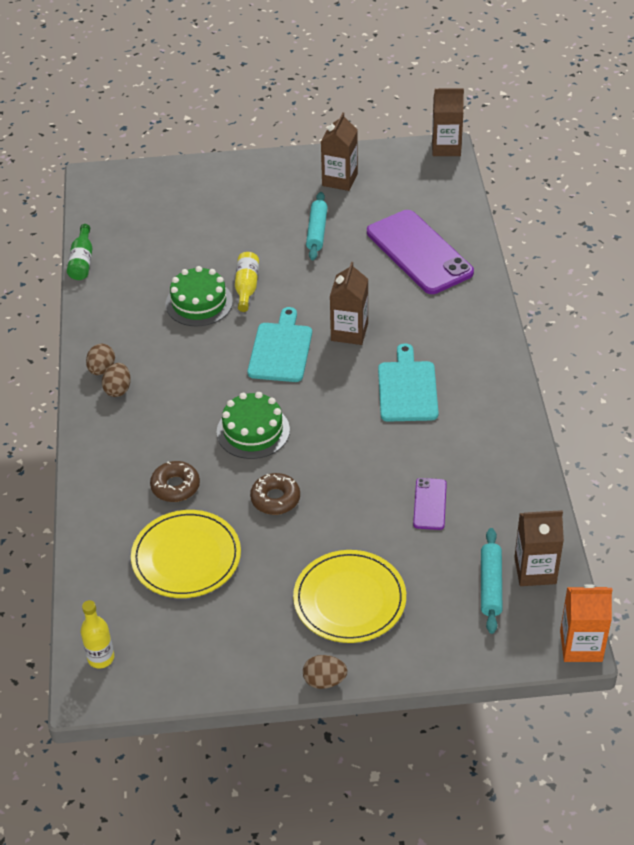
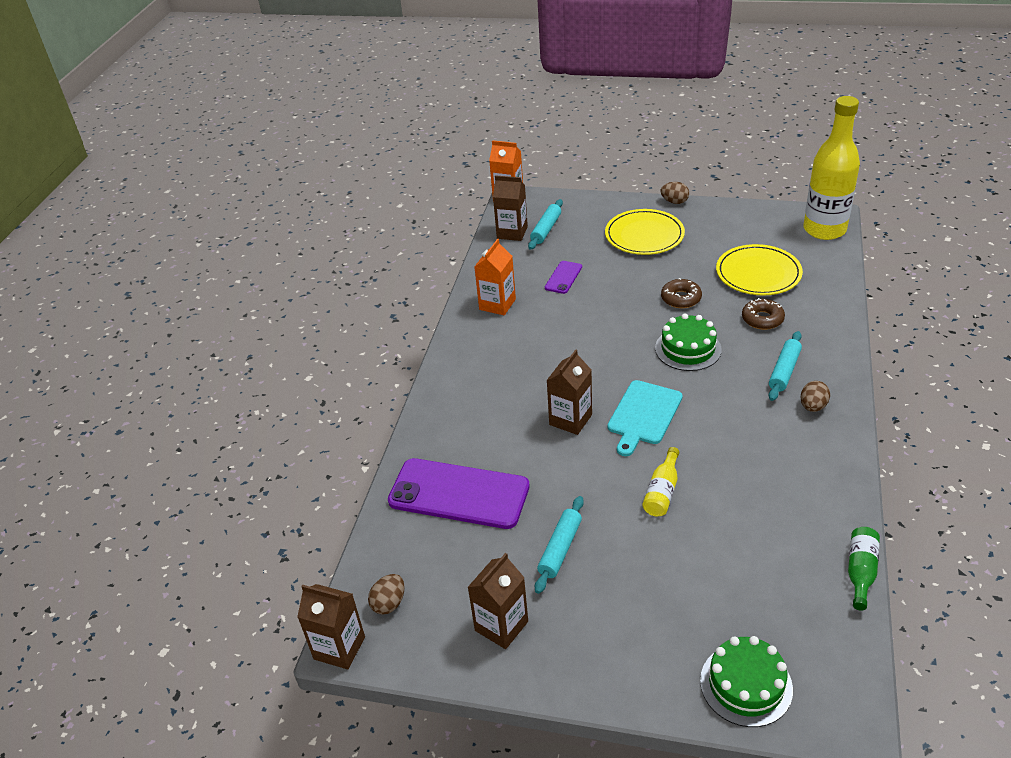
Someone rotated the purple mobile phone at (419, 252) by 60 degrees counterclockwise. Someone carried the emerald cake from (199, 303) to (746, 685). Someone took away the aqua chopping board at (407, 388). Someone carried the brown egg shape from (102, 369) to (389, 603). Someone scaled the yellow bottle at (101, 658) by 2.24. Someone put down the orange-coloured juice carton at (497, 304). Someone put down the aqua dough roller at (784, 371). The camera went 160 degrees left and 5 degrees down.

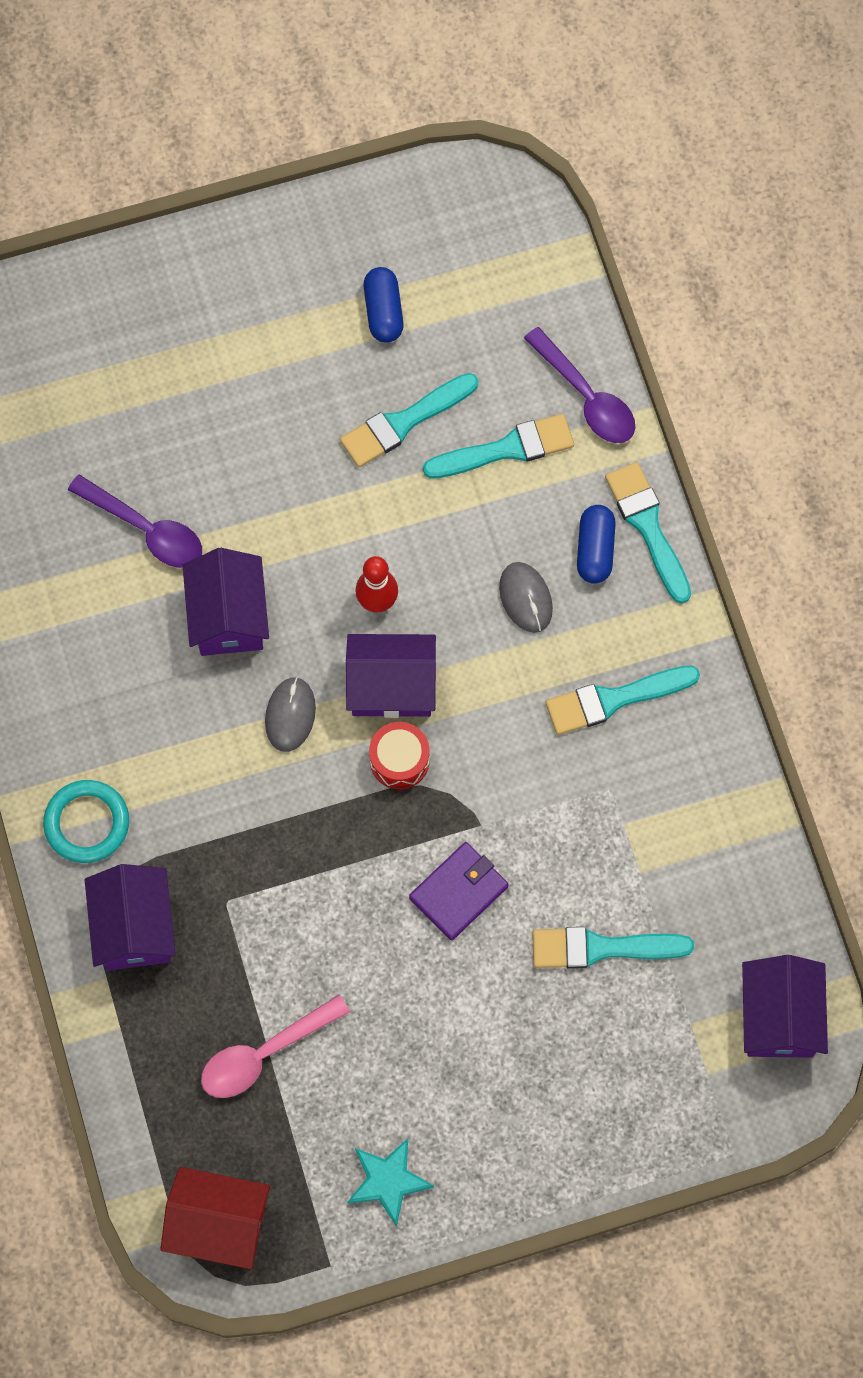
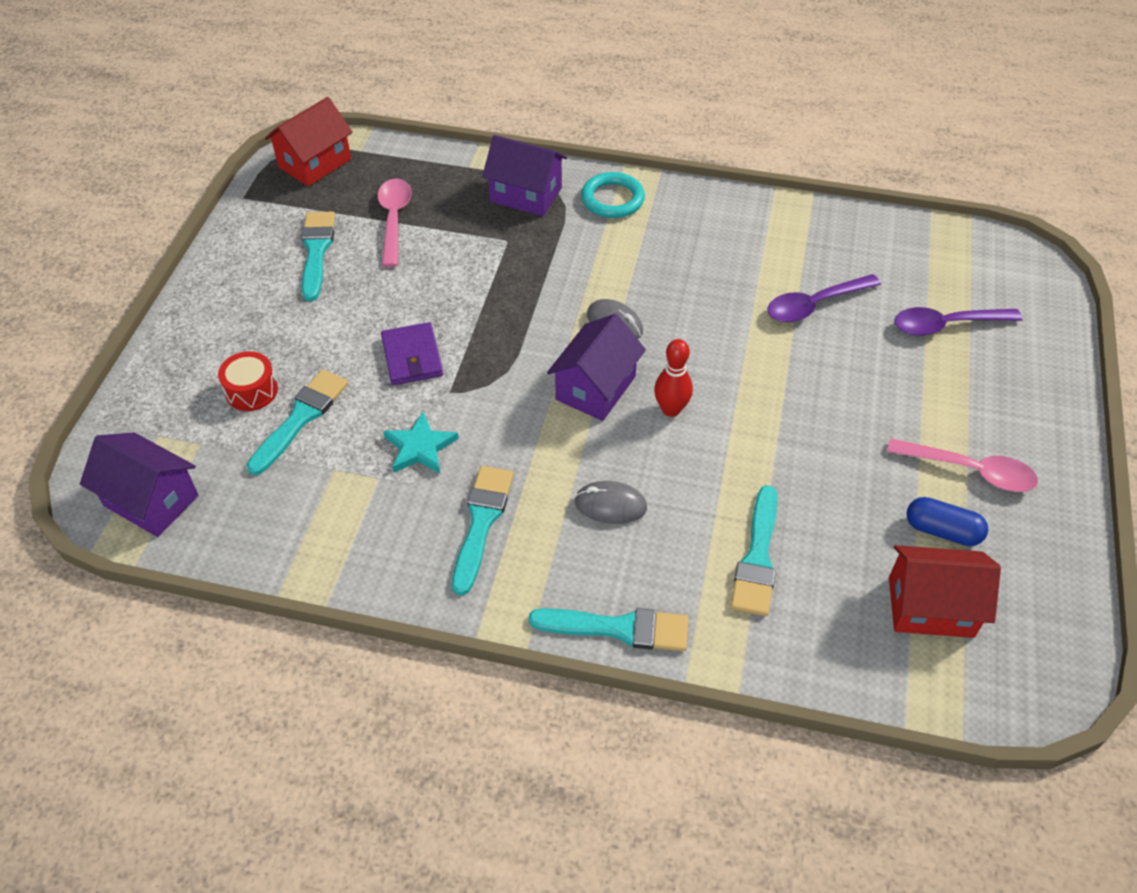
Someone carried the purple tablespoon from (586, 397) to (946, 325). Someone carried the aqua paint brush from (403, 422) to (316, 251). Someone took away the cobalt pill shape at (595, 550). Someone took away the purple house at (228, 616). Someone carried the crimson snare drum from (399, 760) to (251, 391). Someone carried the aqua five-pointed star from (388, 1181) to (420, 447). Someone put down the rose-pink tablespoon at (970, 471). Someone put down the crimson house at (930, 607). The camera went 120 degrees right and 20 degrees down.

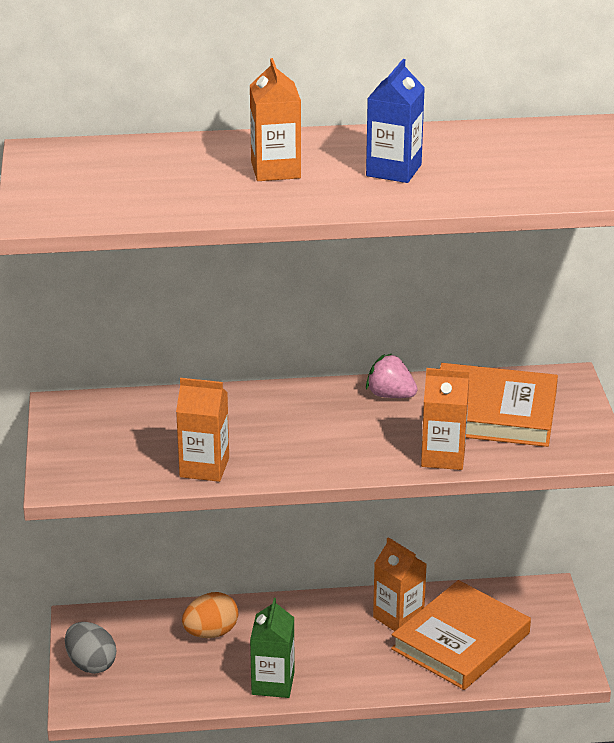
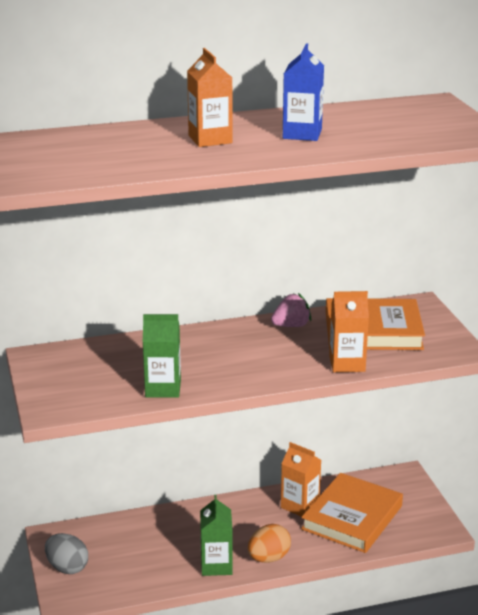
Someone rotated the rose-pink toy strawberry at (390, 395) by 135 degrees clockwise. Someone repainted the orange-coloured juice carton at (204, 467), which became the emerald juice carton at (163, 388). Someone carried the orange-coloured egg shape from (211, 633) to (268, 558). The camera went 10 degrees left and 5 degrees down.

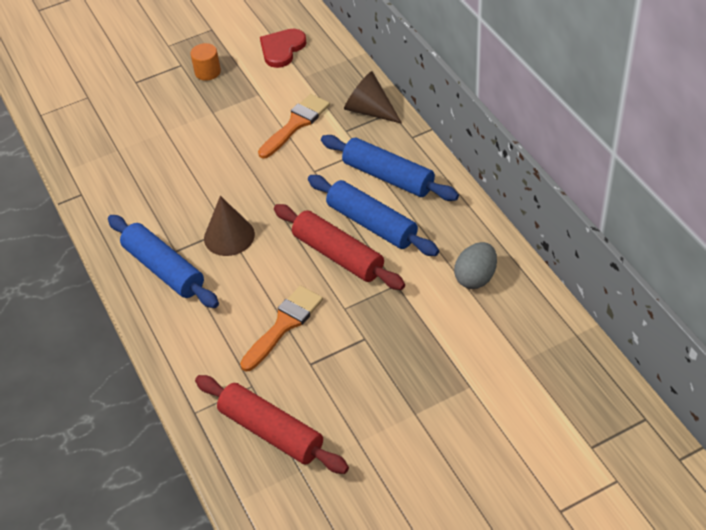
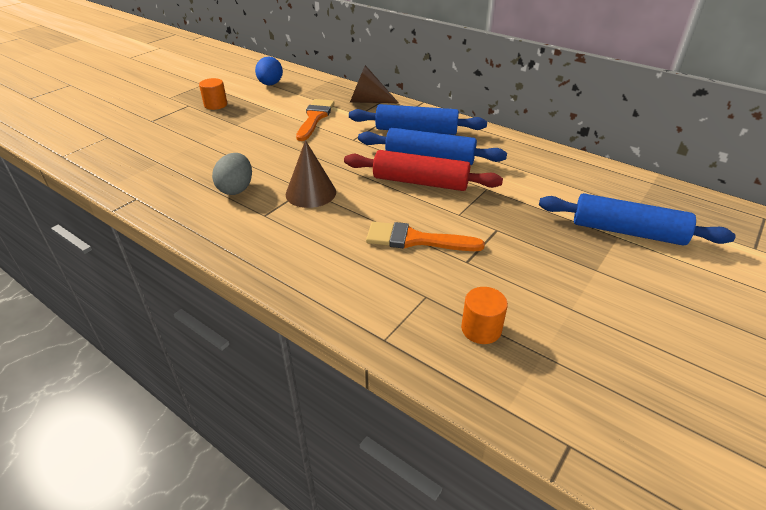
Someone swapped the crimson love heart at (282, 49) for the cobalt egg shape at (270, 84). Someone carried the cobalt dough roller from (164, 269) to (627, 231). Someone carried the gray egg shape from (475, 277) to (236, 189). Someone rotated the orange-coloured paint brush at (284, 325) by 90 degrees counterclockwise. Someone swapped the crimson dough roller at (271, 431) for the orange-coloured solid cylinder at (481, 329). The camera went 30 degrees left and 10 degrees down.

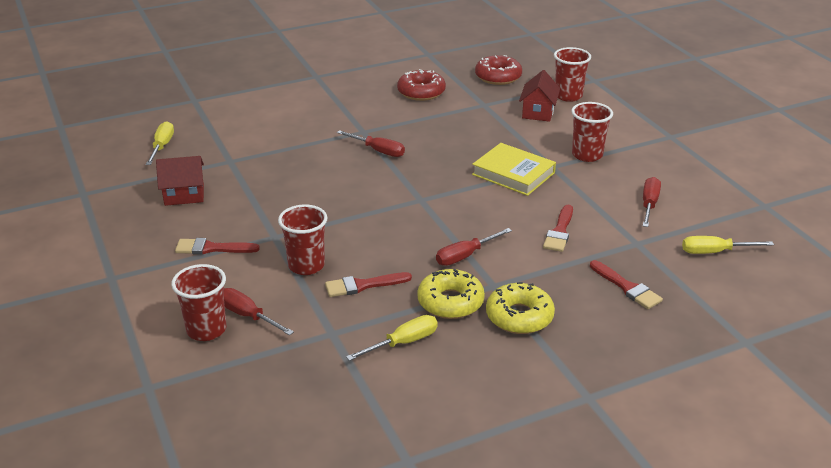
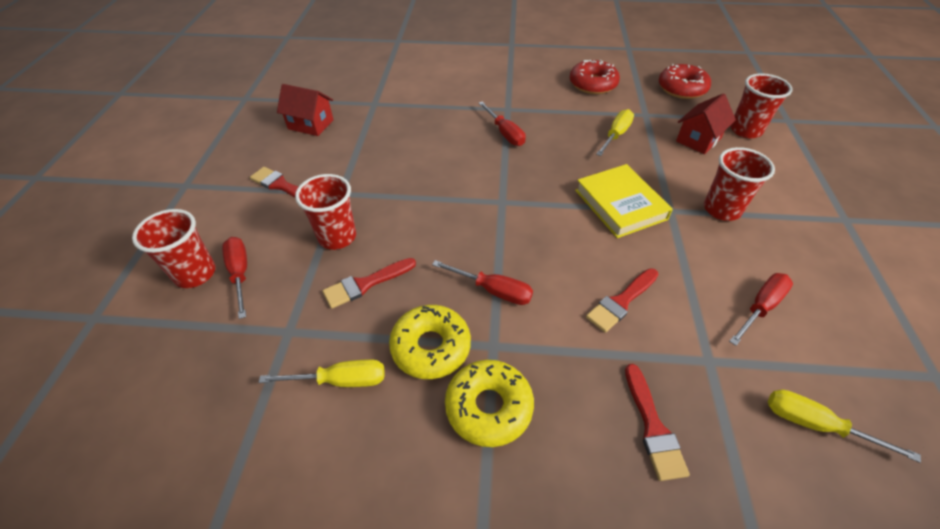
Someone carried the yellow flat screwdriver from (162, 146) to (616, 135). Someone rotated the crimson flat screwdriver at (465, 256) by 150 degrees counterclockwise. Someone rotated the crimson paint brush at (363, 285) by 45 degrees counterclockwise. The camera went 30 degrees right and 15 degrees up.

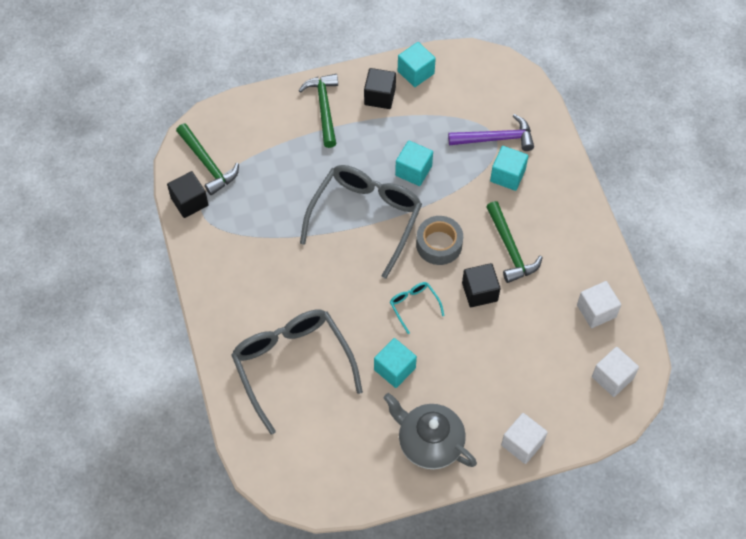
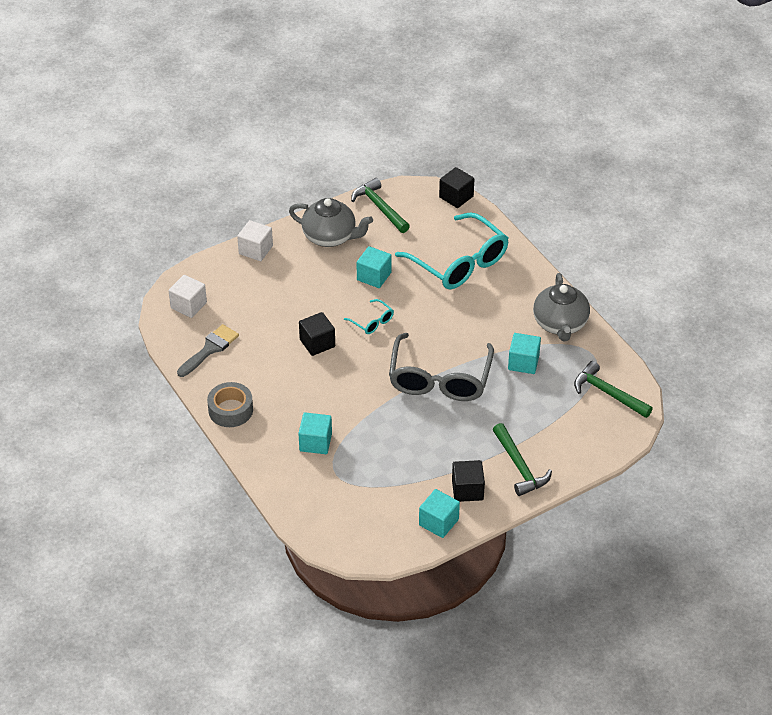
Someone took away the purple claw hammer at (496, 138). Someone carried the aqua solid cube from (413, 170) to (523, 362). Someone carried the ebony solid cube from (189, 202) to (456, 197). Someone carried the emerald claw hammer from (510, 248) to (380, 207). Someone carried the gray roll of tape from (439, 244) to (230, 410). Someone swapped the white solid cube at (596, 311) for the gray paint brush at (210, 349). Someone repainted the gray spectacles at (293, 366), which became the aqua spectacles at (458, 262). Someone put down the gray teapot at (560, 324). The camera went 165 degrees right and 15 degrees down.

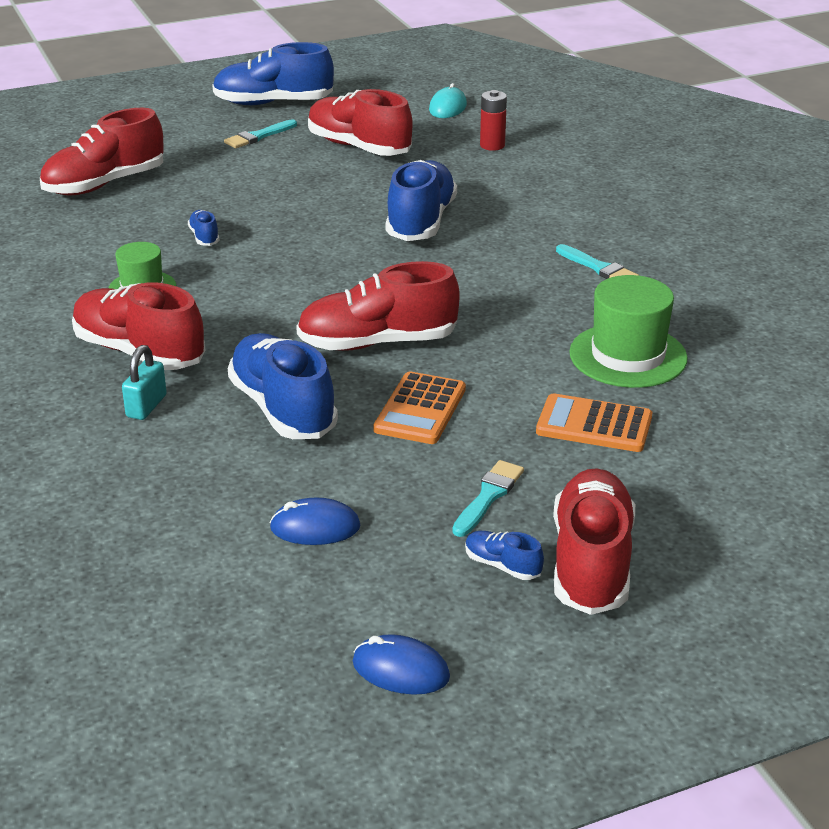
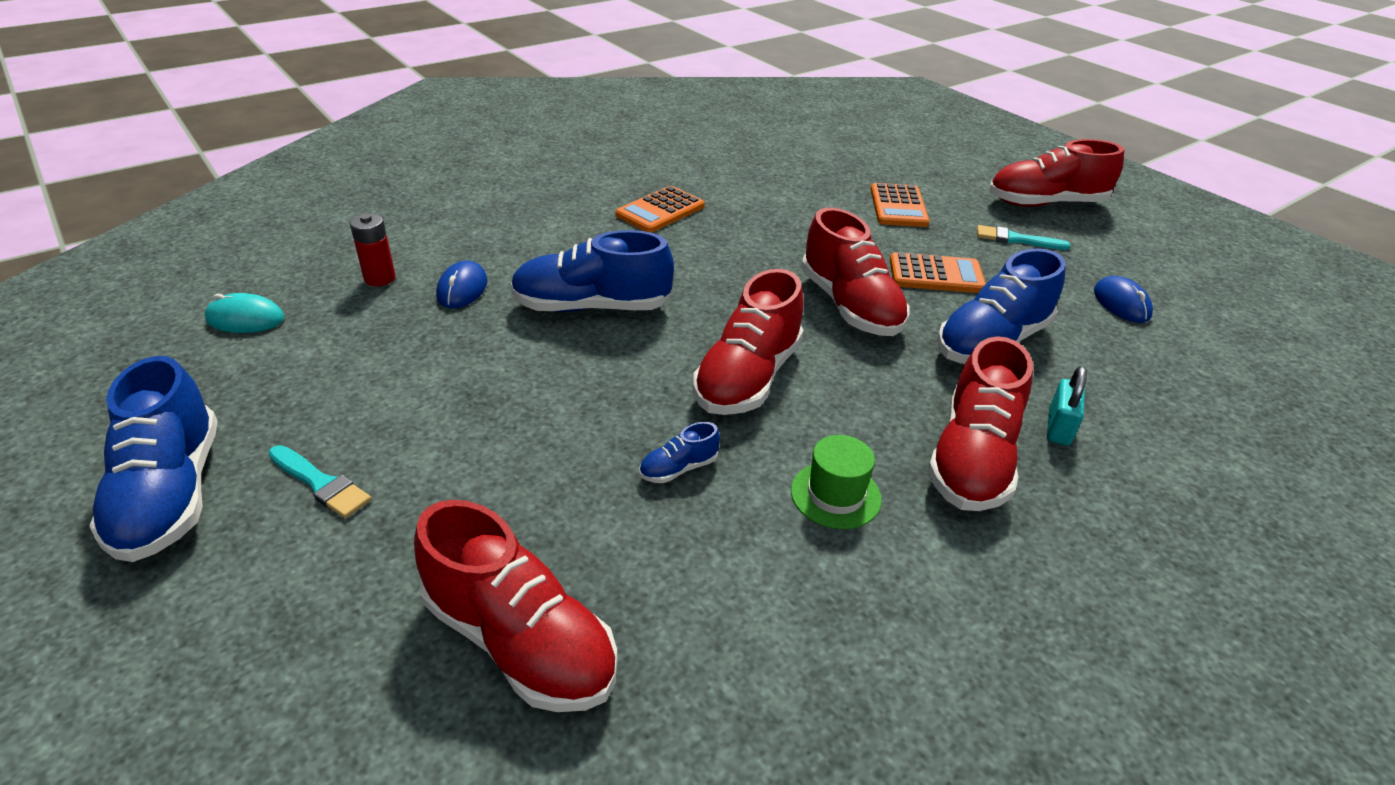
Someone carried the crimson sneaker from (359, 147) to (748, 377). Someone swapped the aqua paint brush at (599, 268) for the orange-coloured calculator at (660, 211). Someone took away the emerald tall hat at (628, 356). Someone rotated the aqua padlock at (146, 406) by 75 degrees counterclockwise. Someone took away the cobalt sneaker at (502, 566). Someone carried the cobalt computer mouse from (400, 670) to (462, 289). The camera went 105 degrees left and 5 degrees up.

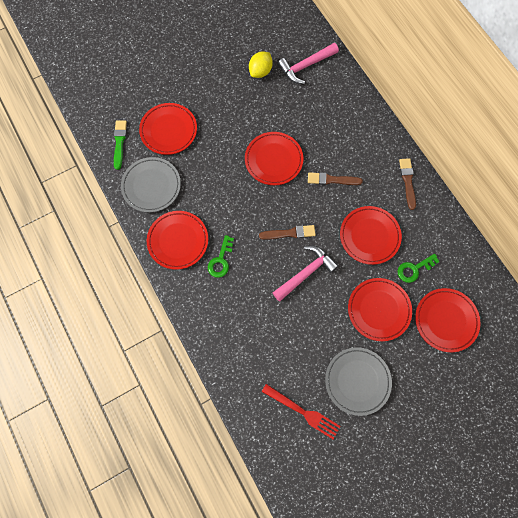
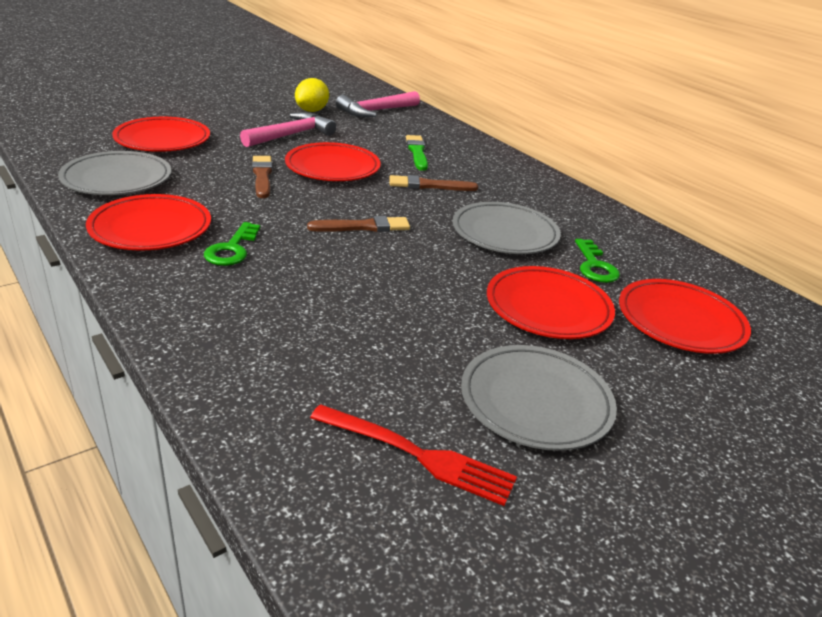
Someone carried the emerald paint brush from (119, 143) to (417, 152). Someone carried the brown paint brush from (407, 182) to (262, 176). Someone repainted the crimson dinner plate at (369, 236), which became the gray dinner plate at (504, 233). Someone carried the rose-pink claw hammer from (306, 273) to (291, 135). Someone rotated the emerald door key at (414, 269) by 60 degrees counterclockwise. The camera went 10 degrees left and 40 degrees down.

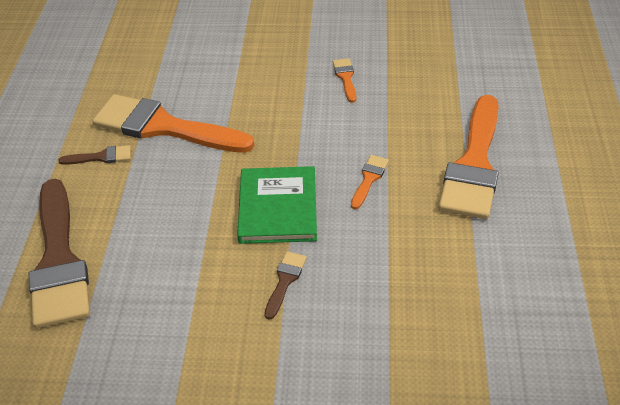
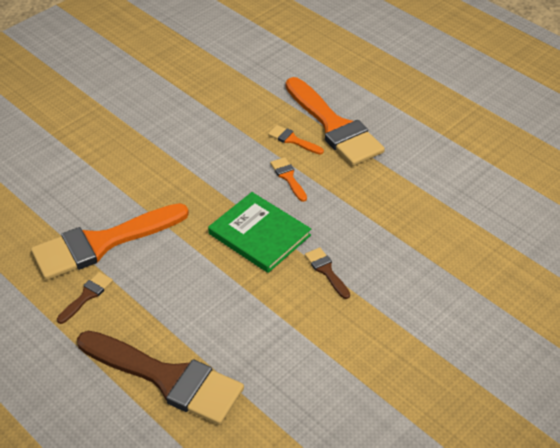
Someone carried the orange-coloured paint brush from (345, 78) to (292, 140). The camera went 50 degrees left and 0 degrees up.

